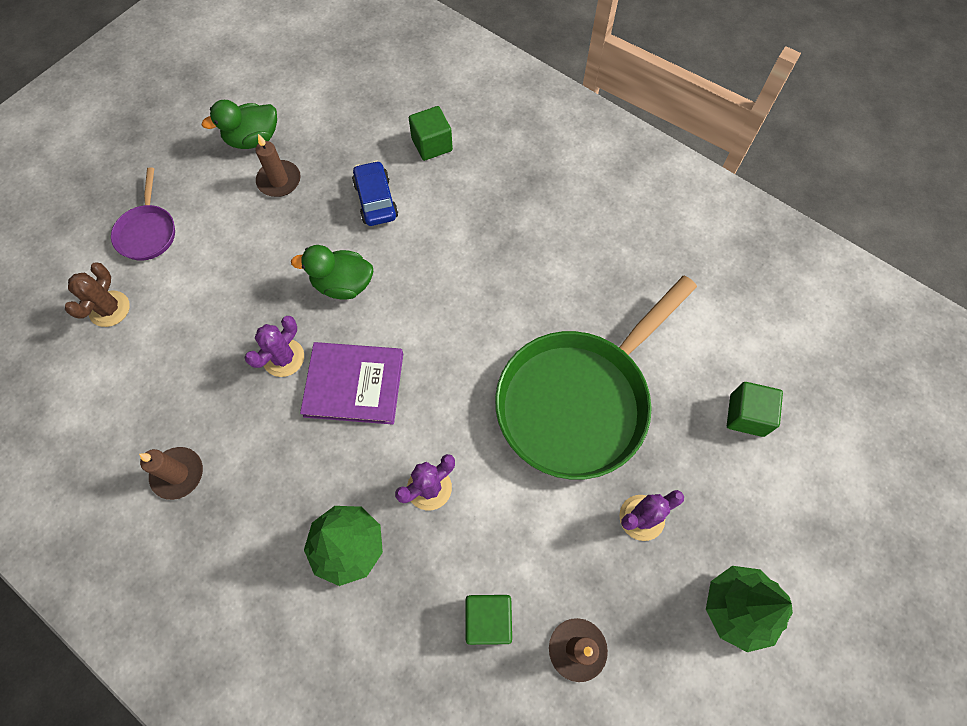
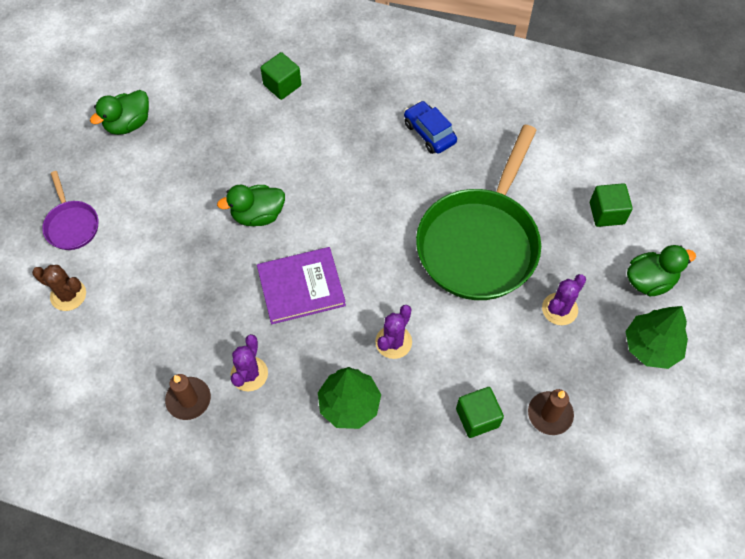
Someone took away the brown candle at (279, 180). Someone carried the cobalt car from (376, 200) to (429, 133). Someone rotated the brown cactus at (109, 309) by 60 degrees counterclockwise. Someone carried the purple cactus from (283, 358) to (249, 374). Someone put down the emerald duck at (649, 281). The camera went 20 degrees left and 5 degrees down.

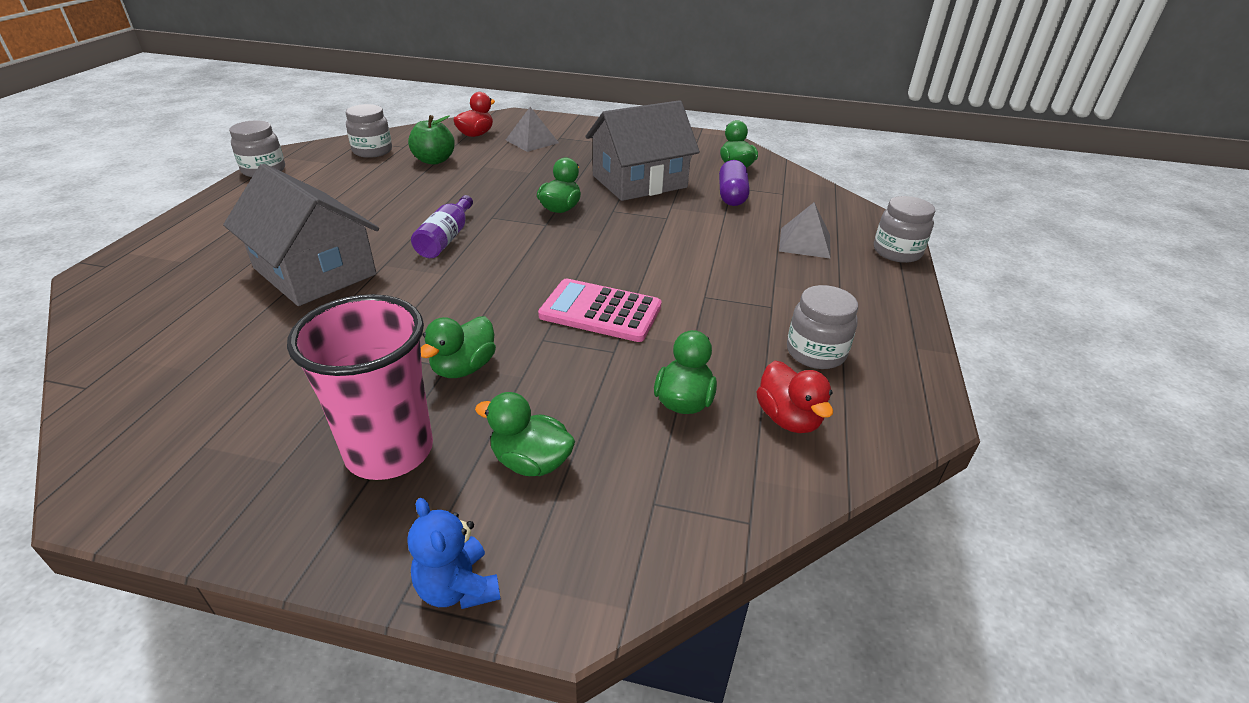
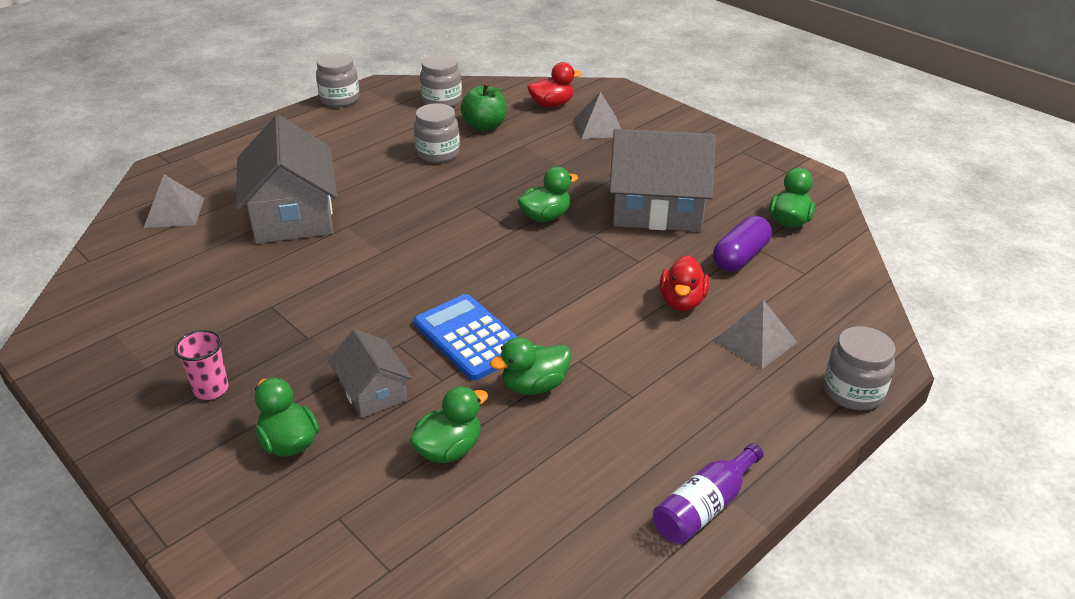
Someone carried the purple bottle from (446, 238) to (704, 507). Someone repainted the rose-pink calculator at (600, 311), which became the cobalt calculator at (470, 338). Someone carried the gray jar from (815, 352) to (438, 153). Someone scaled the rose-pink tumbler at (389, 451) by 0.48. Someone carried the emerald duck from (463, 368) to (534, 386). Someone carried the crimson duck from (788, 418) to (682, 302). Someone took away the cobalt teddy at (458, 587). Someone put down the gray pyramid at (174, 212). Someone put down the gray house at (373, 391). The camera went 35 degrees right and 0 degrees up.

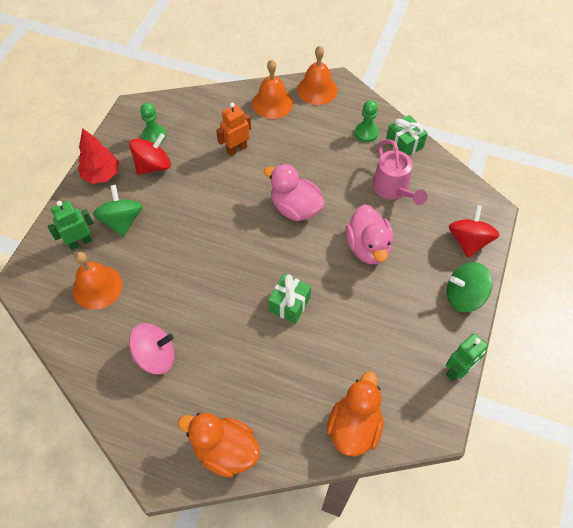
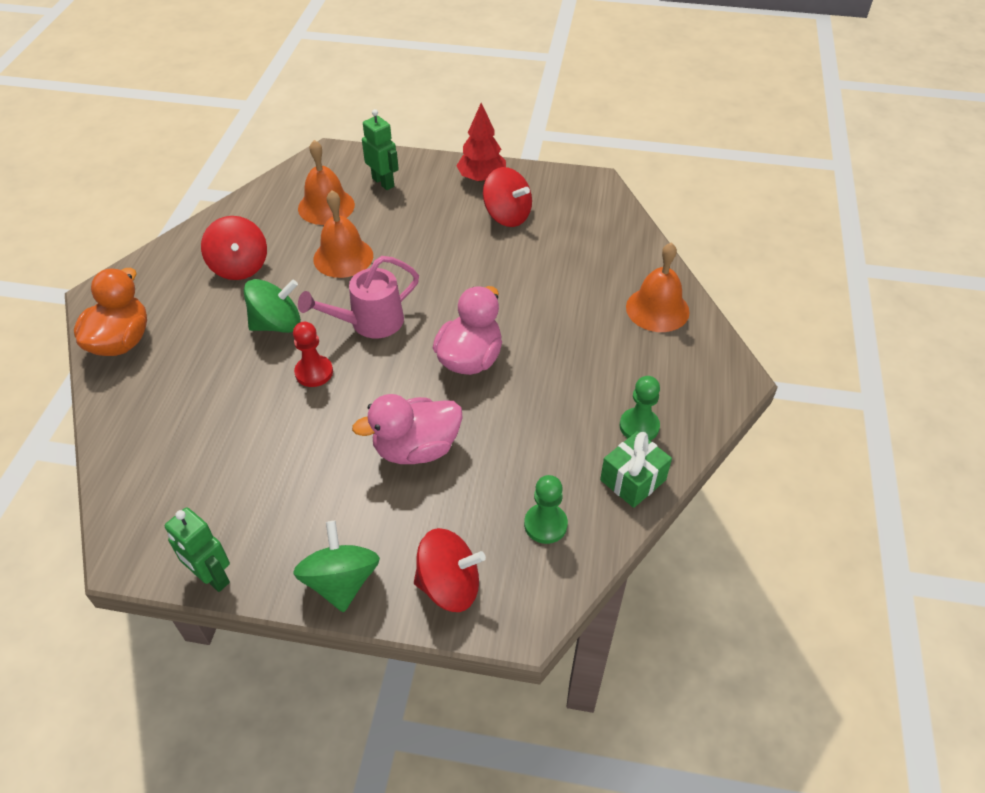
Someone carried the orange-coloured hand bell from (317, 89) to (343, 257). Someone carried the emerald chess pawn from (154, 135) to (545, 524). Someone took away the orange-coloured toy robot at (236, 149). Someone carried the rose-pink watering can from (393, 190) to (369, 323). Someone carried the emerald toy top from (122, 221) to (277, 324). Someone swapped the emerald present at (289, 304) for the crimson chess pawn at (314, 372). Someone repainted the rose-pink toy top at (156, 356), which became the crimson toy top at (239, 266). Someone took away the orange-coloured duck at (354, 427). The camera went 80 degrees right and 10 degrees down.

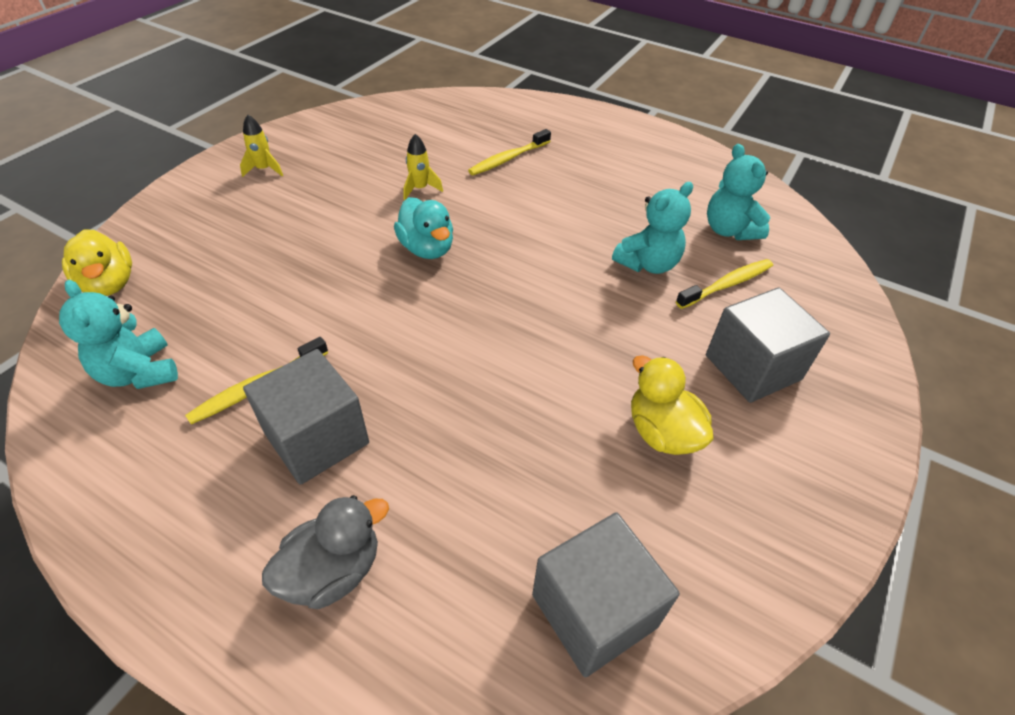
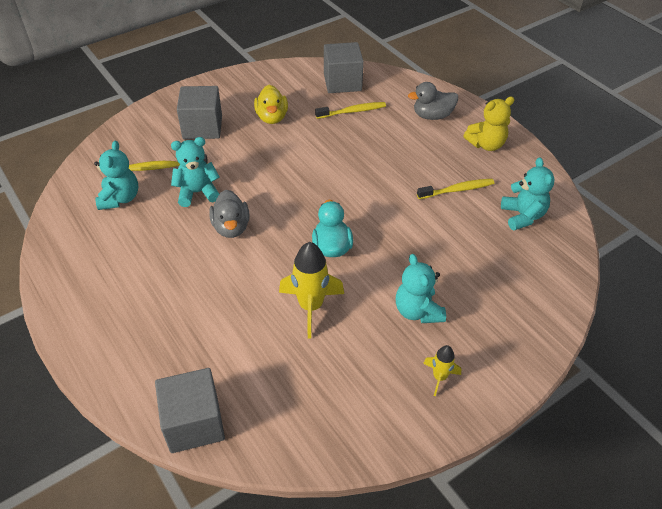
Someone carried the yellow toothbrush from (508, 158) to (352, 111). Someone scaled the yellow spaceship at (420, 189) by 1.84. Someone took away the yellow duck at (109, 284). Someone carried the gray solid cube from (317, 438) to (194, 423). Someone put down the yellow teddy at (486, 144). Someone put down the gray duck at (231, 227). Someone put down the aqua teddy at (417, 311). The camera went 155 degrees left and 0 degrees up.

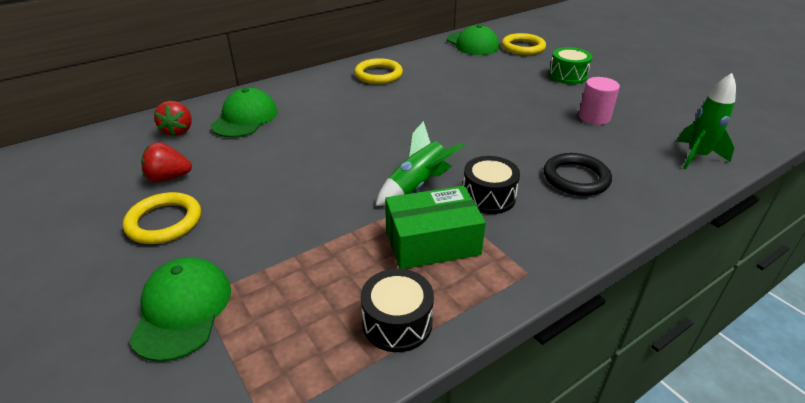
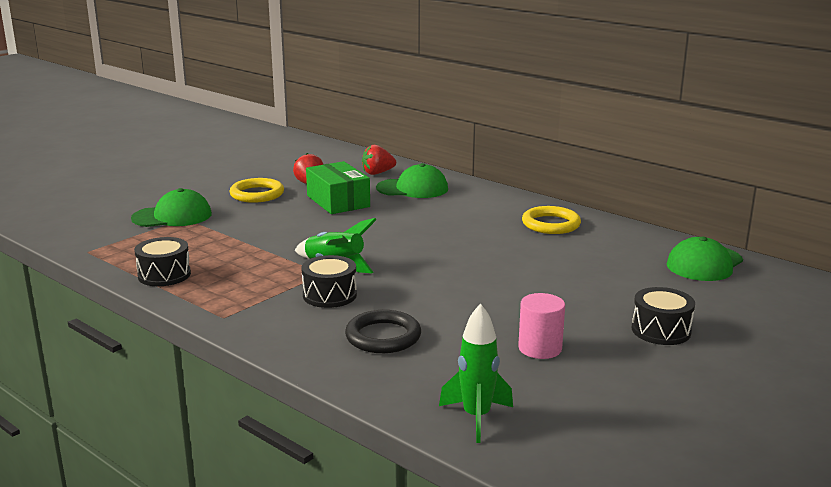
Someone took away the yellow ring at (523, 47). Someone repainted the emerald snare drum at (568, 76), which became the ebony snare drum at (661, 330). Someone carried the emerald package from (432, 242) to (338, 201). The camera went 75 degrees right and 15 degrees down.

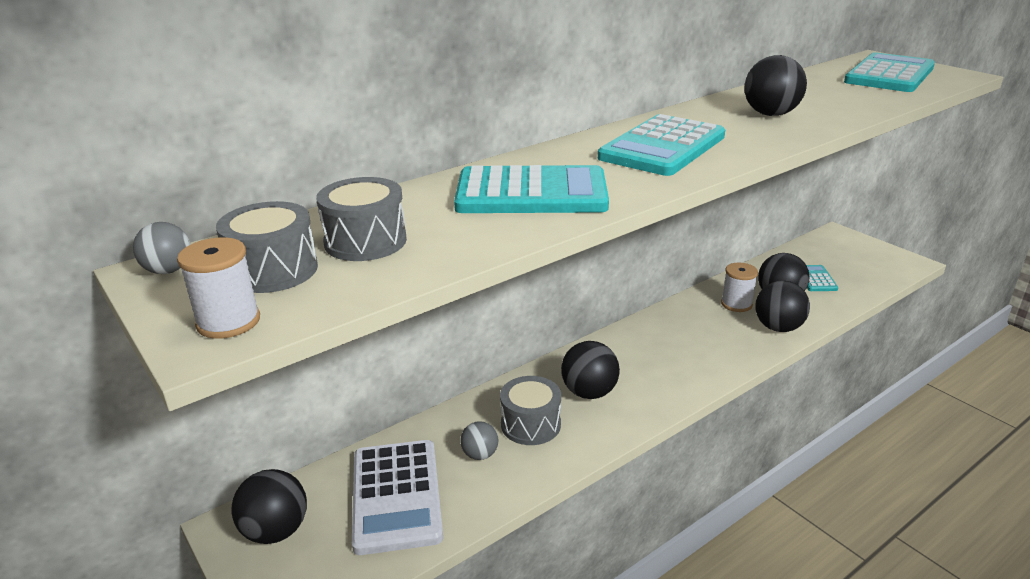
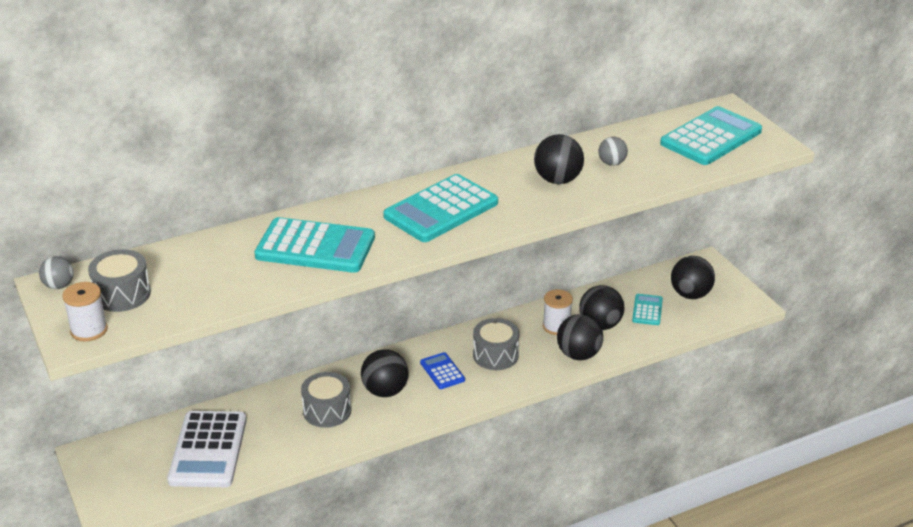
Someone carried the gray snare drum from (365, 241) to (495, 355). Someone carried the gray play ball from (480, 454) to (612, 163). Someone carried the ebony play ball from (276, 531) to (690, 294). Someone put down the cobalt calculator at (442, 371). The camera went 10 degrees right and 5 degrees up.

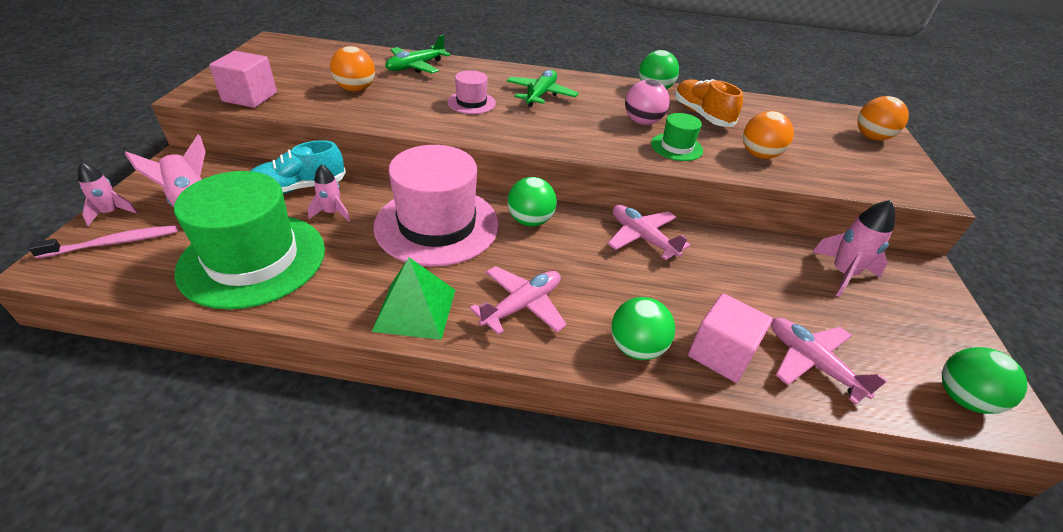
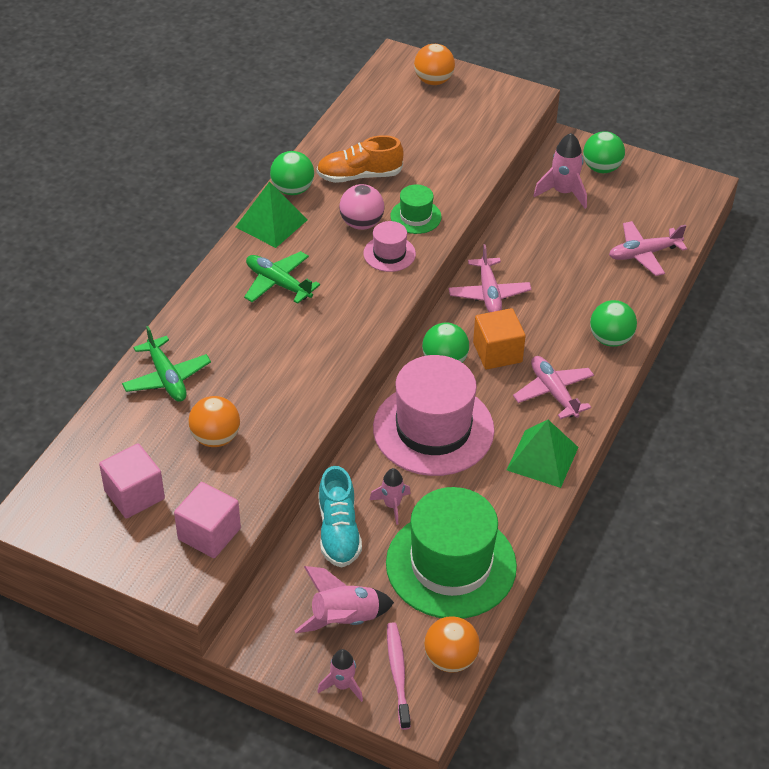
Someone carried the rose-pink tall hat from (471, 103) to (389, 254). Someone carried the orange-coloured play ball from (759, 155) to (450, 659). Someone rotated the rose-pink aeroplane at (642, 238) by 75 degrees counterclockwise. Someone carried the rose-pink solid cube from (721, 354) to (134, 495). Someone carried the emerald play ball from (962, 398) to (601, 168). Someone put down the emerald pyramid at (271, 223). Someone put down the orange-coloured solid cube at (497, 352). The camera went 70 degrees left and 5 degrees up.

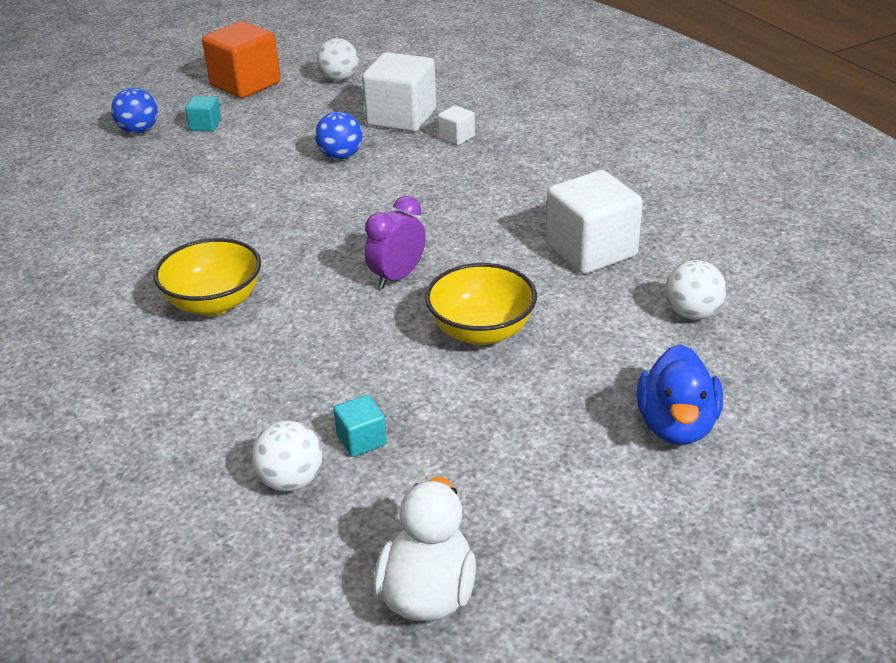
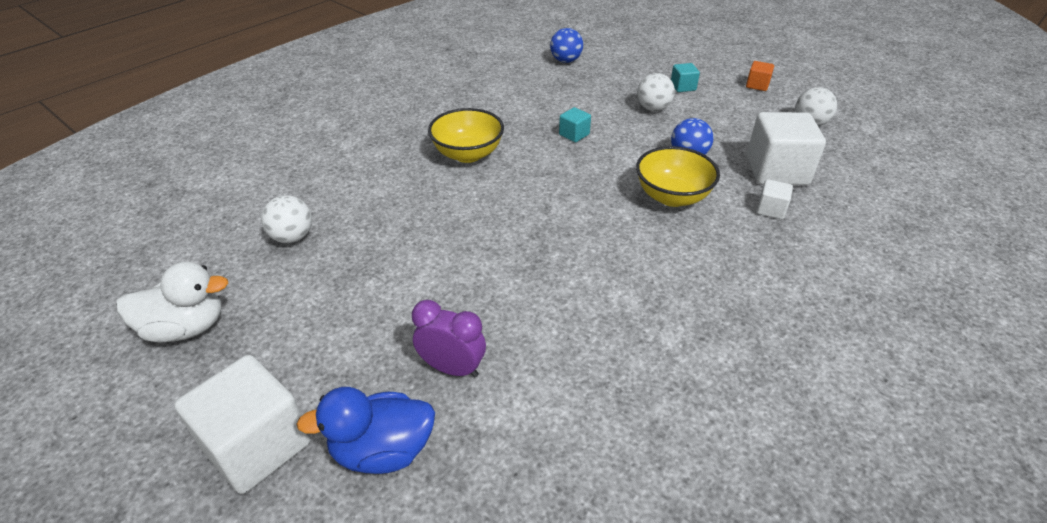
Someone scaled the orange-coloured solid cube at (245, 84) by 0.47. Someone carried the cobalt play ball from (139, 130) to (565, 61). Someone carried the white solid cube from (591, 250) to (257, 445). Someone carried the purple alarm clock from (397, 277) to (452, 368). Someone carried the white play ball from (692, 313) to (653, 108). Someone carried the yellow serving bowl from (481, 331) to (672, 196). Someone carried the aqua solid cube from (361, 440) to (574, 134). The camera went 70 degrees right and 5 degrees up.

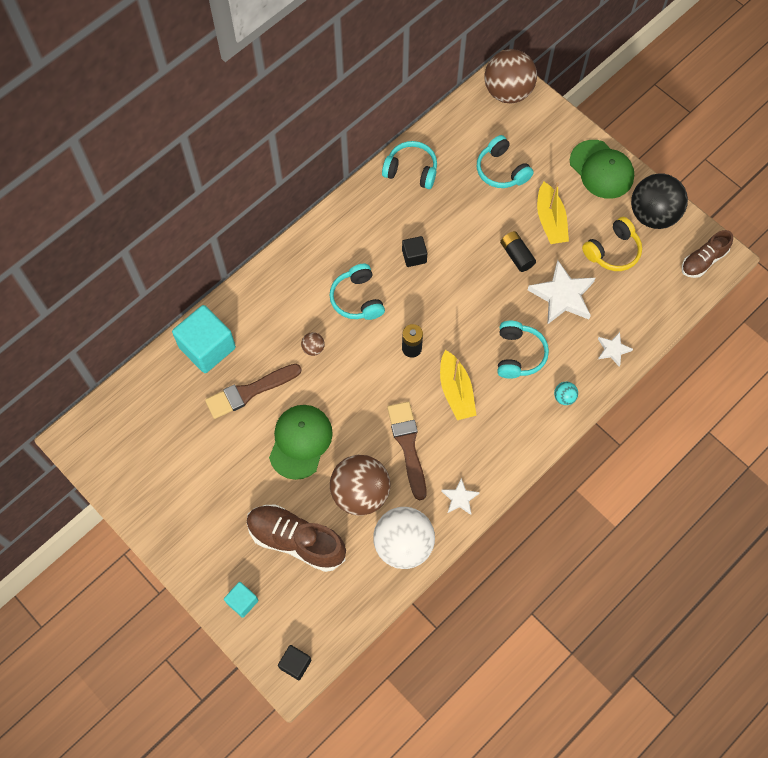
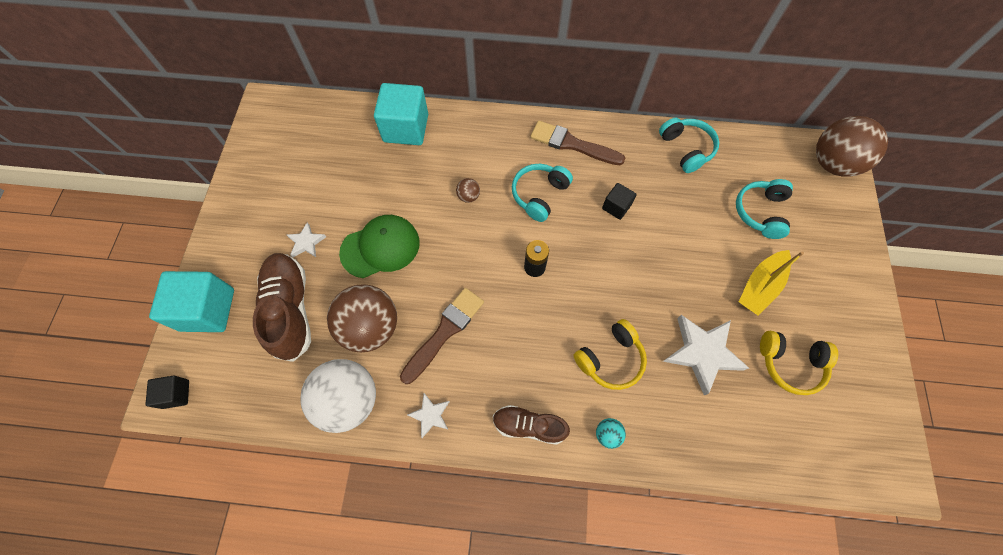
Someone took away the emerald baseball cap at (601, 169). Someone took away the ebony play ball at (653, 215). Someone carried the brown sneaker from (703, 260) to (529, 425). Someone took away the ebony power cell at (516, 255). Someone repainted the aqua headset at (518, 354), which became the yellow headset at (610, 359). Someone carried the white five-pointed star from (613, 350) to (306, 242). Someone took away the yellow toy boat at (456, 391). Someone carried the brown paint brush from (249, 391) to (572, 144). Someone scaled the aqua solid cube at (242, 601) by 1.95. The camera went 50 degrees right and 0 degrees up.

